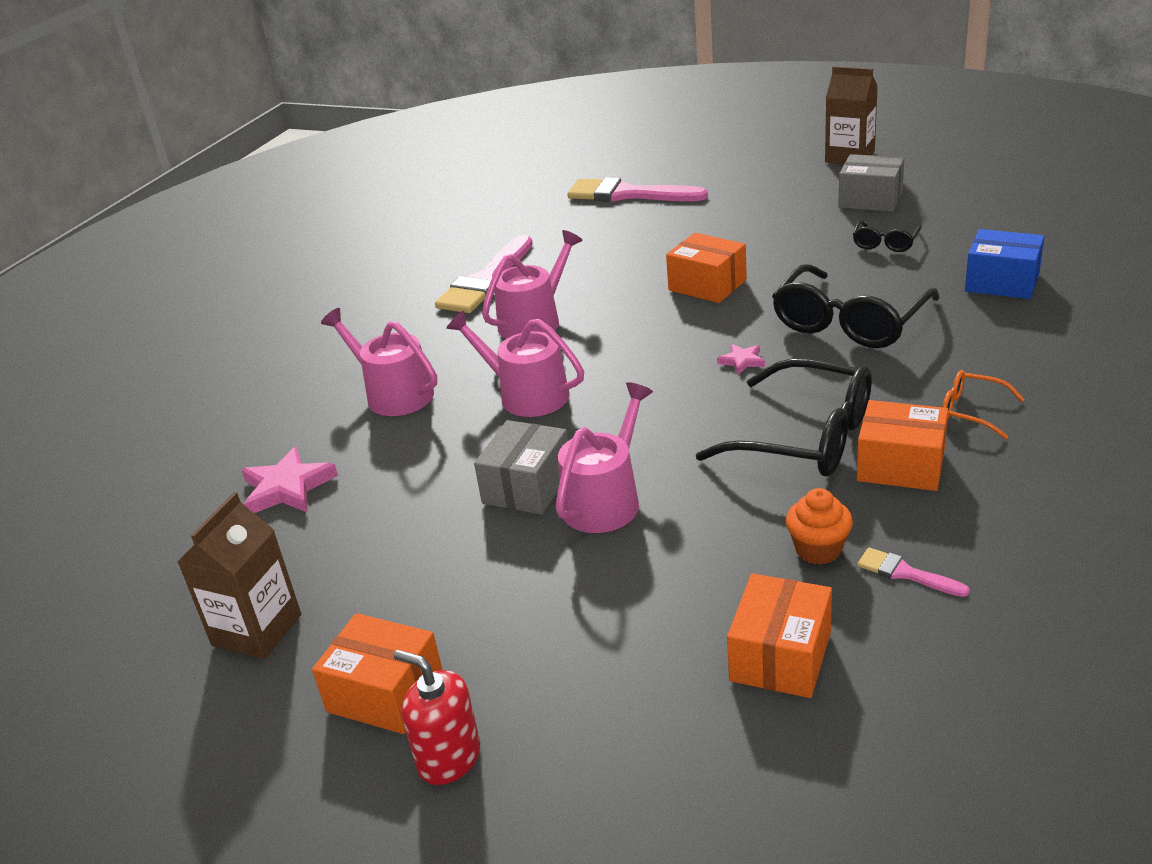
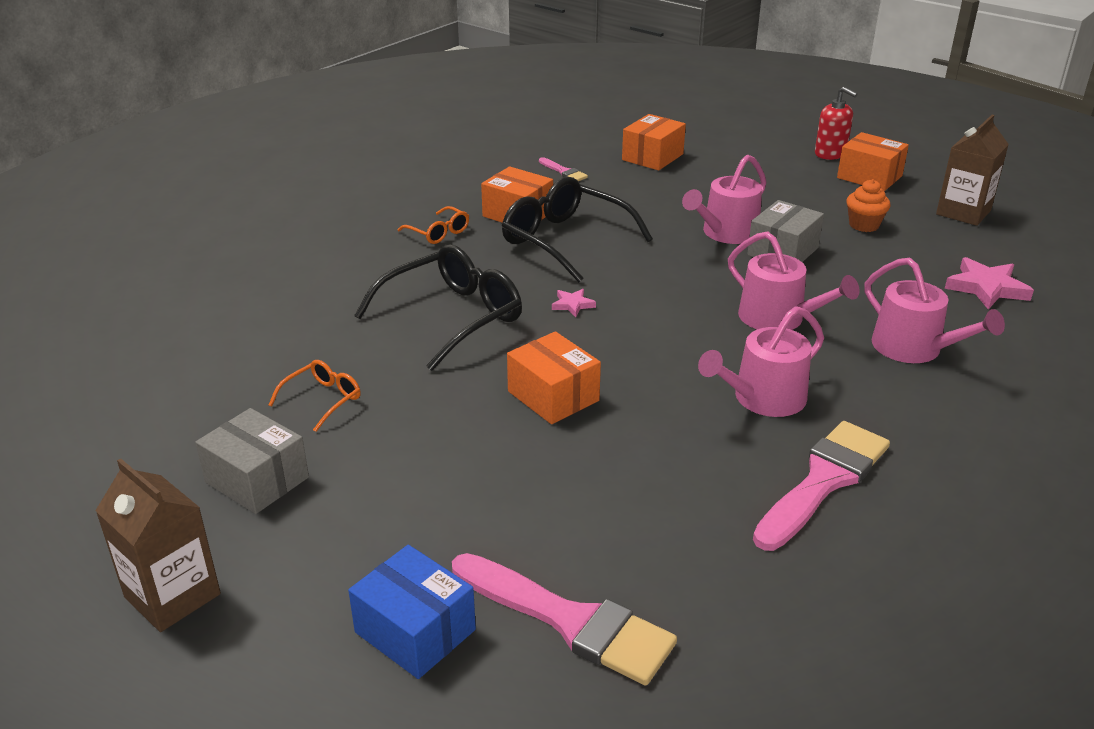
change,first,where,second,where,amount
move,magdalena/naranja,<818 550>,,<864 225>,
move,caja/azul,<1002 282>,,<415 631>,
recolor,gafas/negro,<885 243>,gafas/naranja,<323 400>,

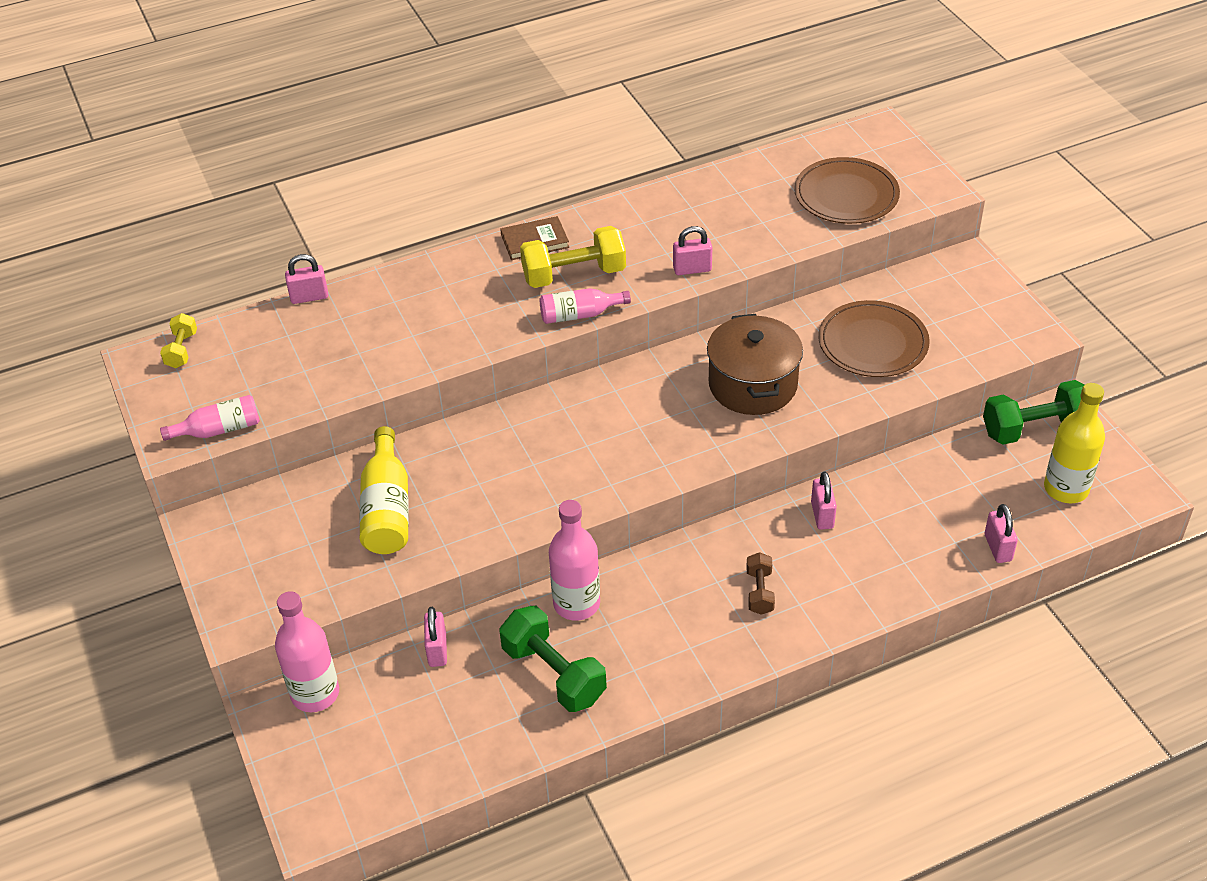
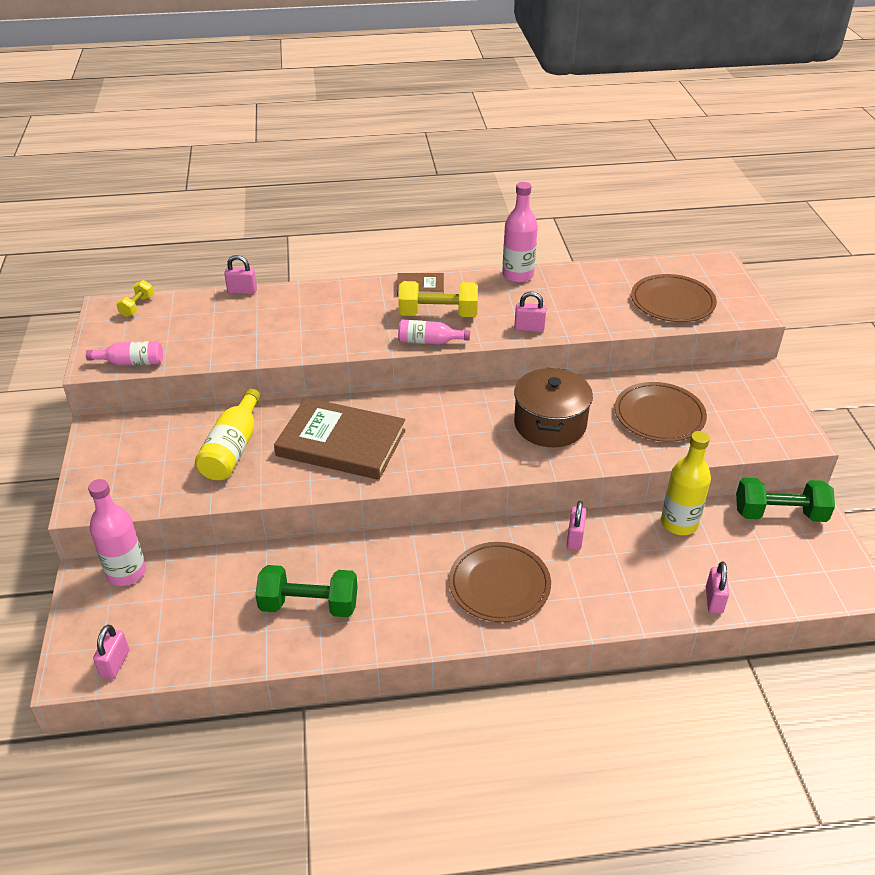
change,first,where,second,where,amount
insert,,,libro/marrón,<341 443>,
move,candado/rosa,<437 650>,,<115 664>,
move,botella/rosa,<576 603>,,<518 275>,
move,botella/amarillo,<1066 488>,,<679 523>,
replace,mancuerna/marrón,<759 592>,plato/marrón,<499 584>,
rotate,mancuerna/verde,<554 674>,,<309 605>,60 degrees counterclockwise

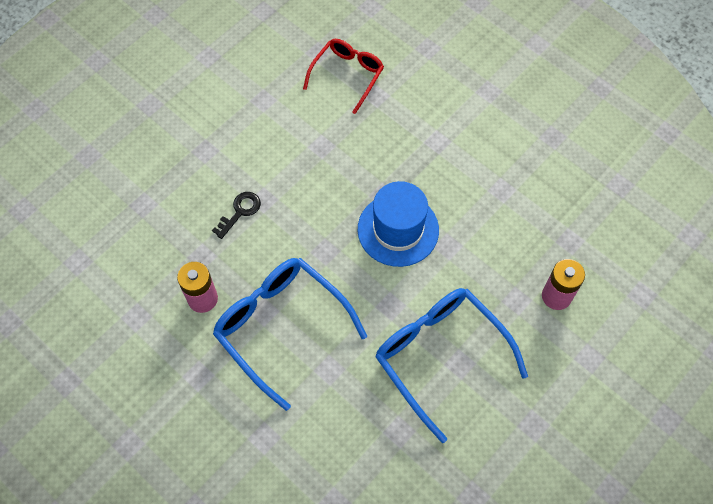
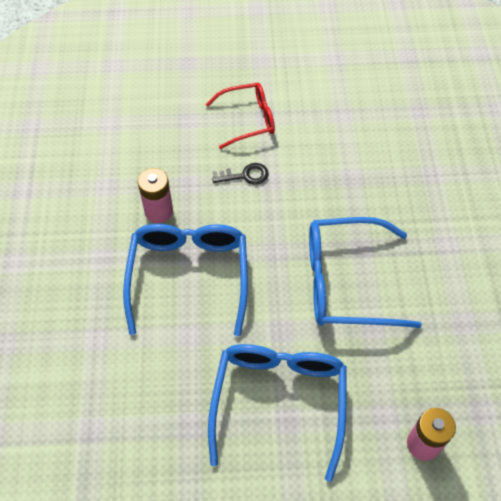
change,first,where,second,where,amount
move,gafas/rojo,<347 75>,,<248 120>,
replace,sombrero/azul,<398 230>,gafas/azul,<346 282>,

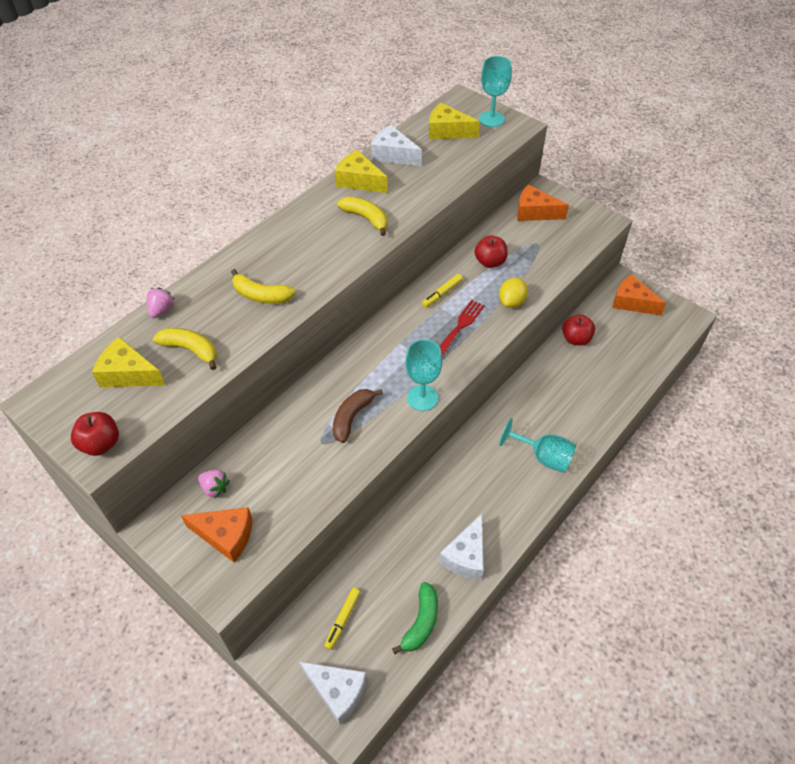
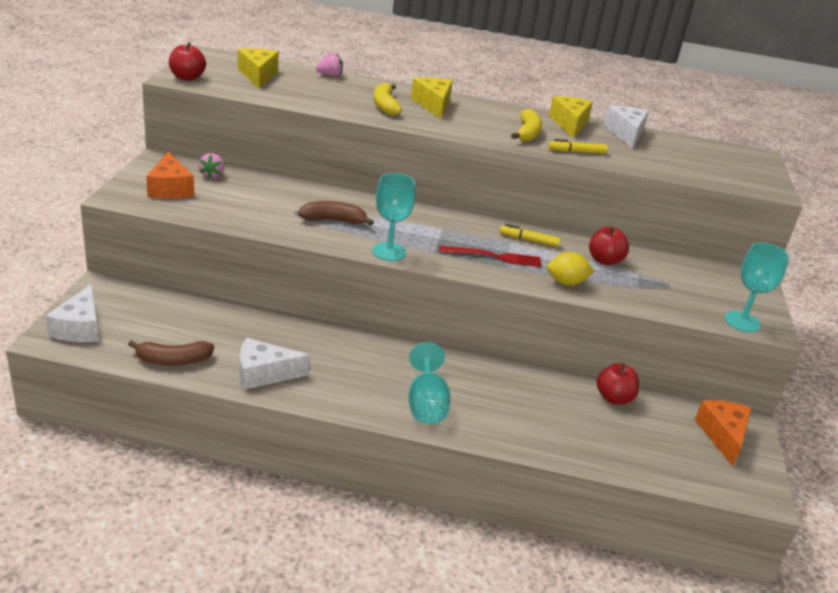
change,first,where,second,where,amount
delete,plátano/amarillo,<191 350>,,,
delete,queso/naranja,<535 212>,,,
move,rotulador/amarillo,<343 620>,,<576 152>,
move,queso/amarillo,<447 131>,,<433 105>,
move,copa/turquesa,<491 119>,,<742 321>,
recolor,plátano/verde,<421 622>,plátano/marrón,<173 360>,

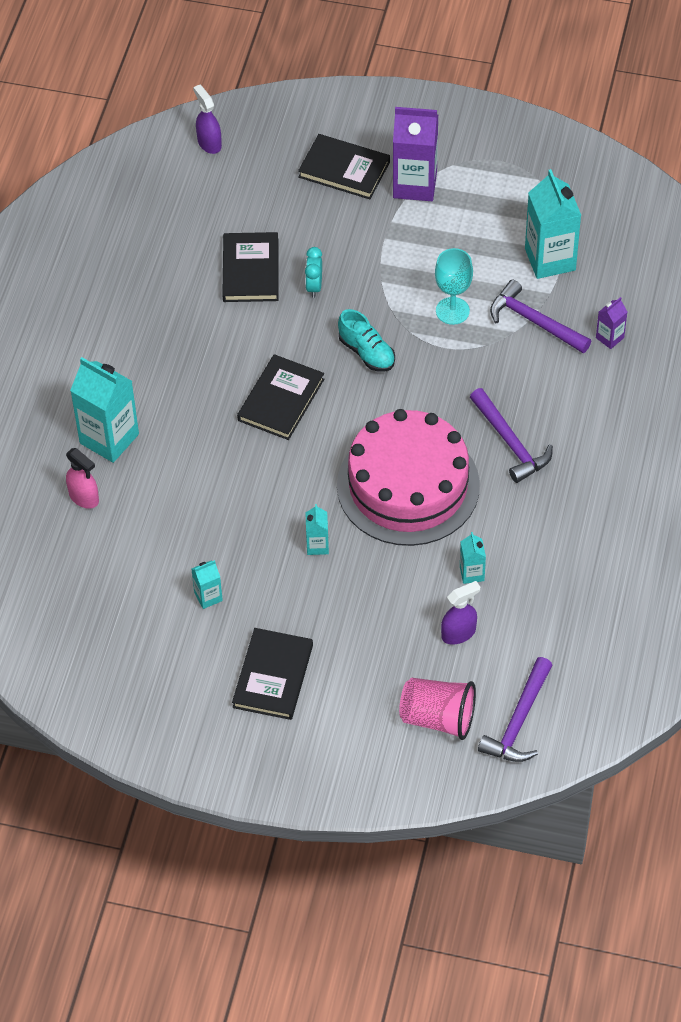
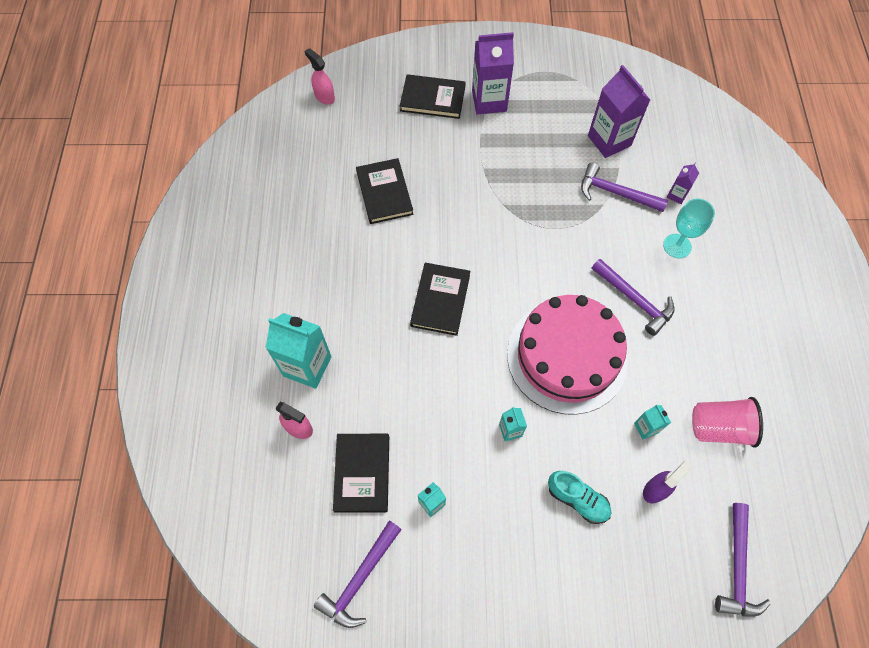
change,first,where,second,where,amount
delete,despertador/turquesa,<314 286>,,,
insert,,,martillo/morado,<359 579>,
move,libro/negro,<273 676>,,<362 473>,
move,zapato/turquesa,<367 352>,,<577 499>,
move,vaso/rosa,<438 718>,,<718 427>,
move,copa/turquesa,<452 311>,,<677 246>,
recolor,pulverizador/morado,<209 143>,pulverizador/rosa,<324 97>,
recolor,cartón de leche/turquesa,<550 259>,cartón de leche/morado,<609 141>,

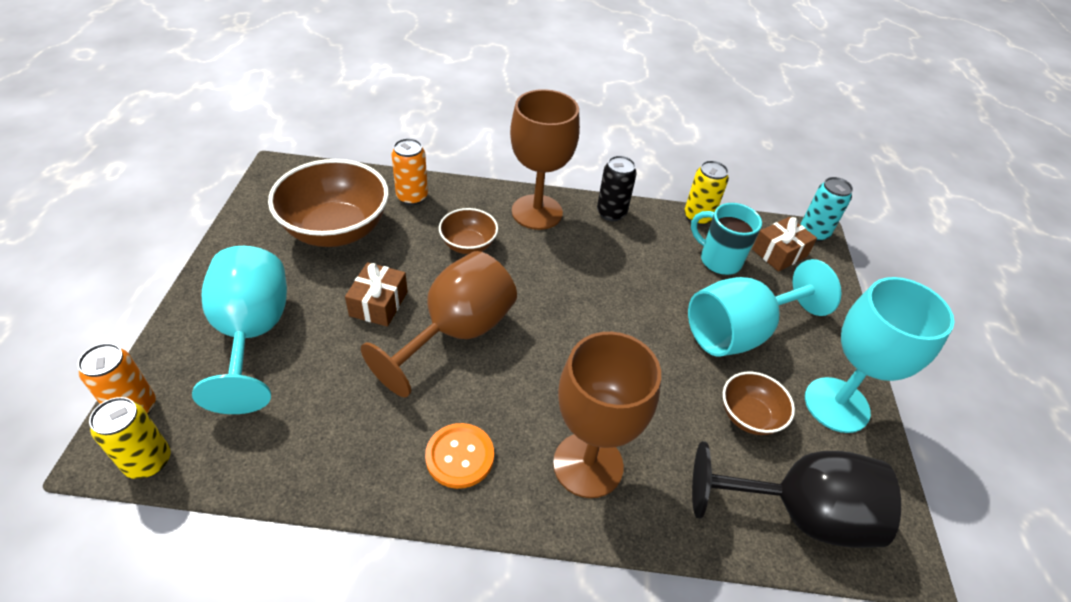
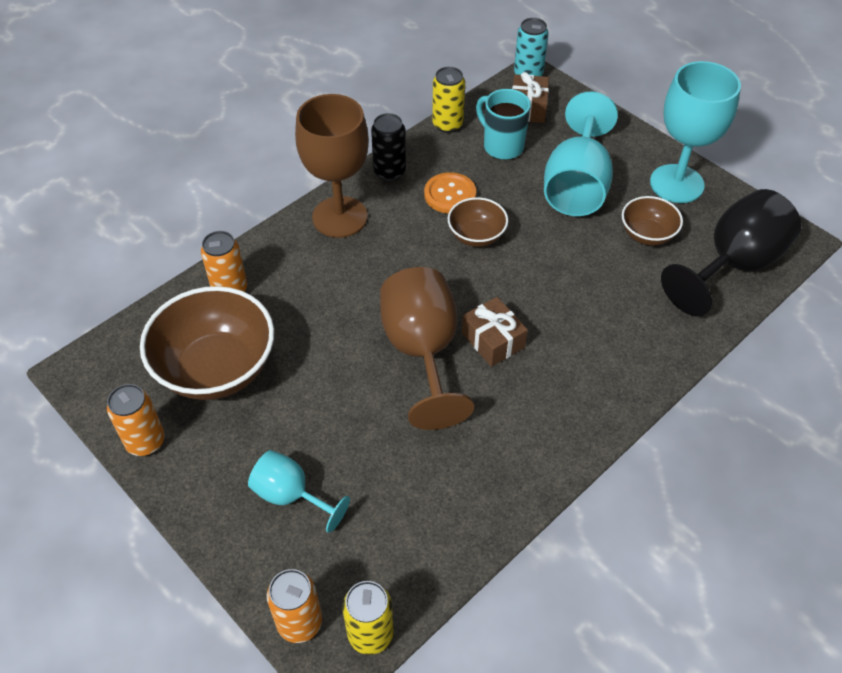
change,first,where,second,where,amount
delete,copa/marrón,<588 465>,,,
insert,,,lata/naranja,<145 441>,
move,regalo/marrón,<379 304>,,<493 340>,
move,botón/naranja,<460 456>,,<450 194>,
move,cuenco/marrón,<468 245>,,<476 236>,
rotate,taza/turquesa,<718 260>,,<502 146>,60 degrees clockwise
resize,copa/turquesa,<252 334>,,<290 495>,x0.57

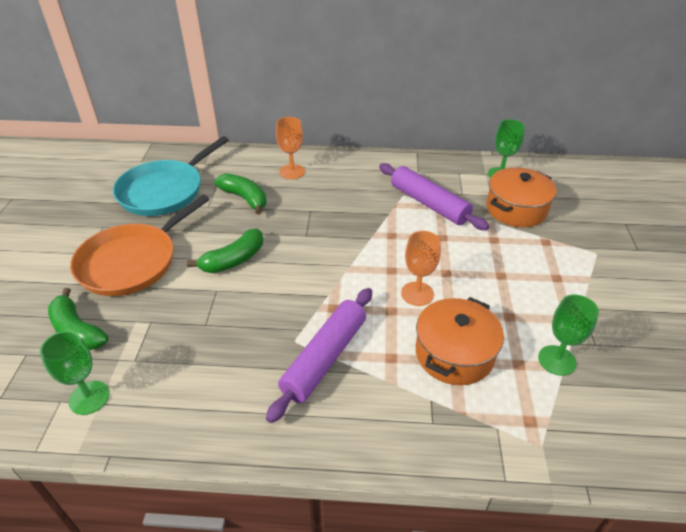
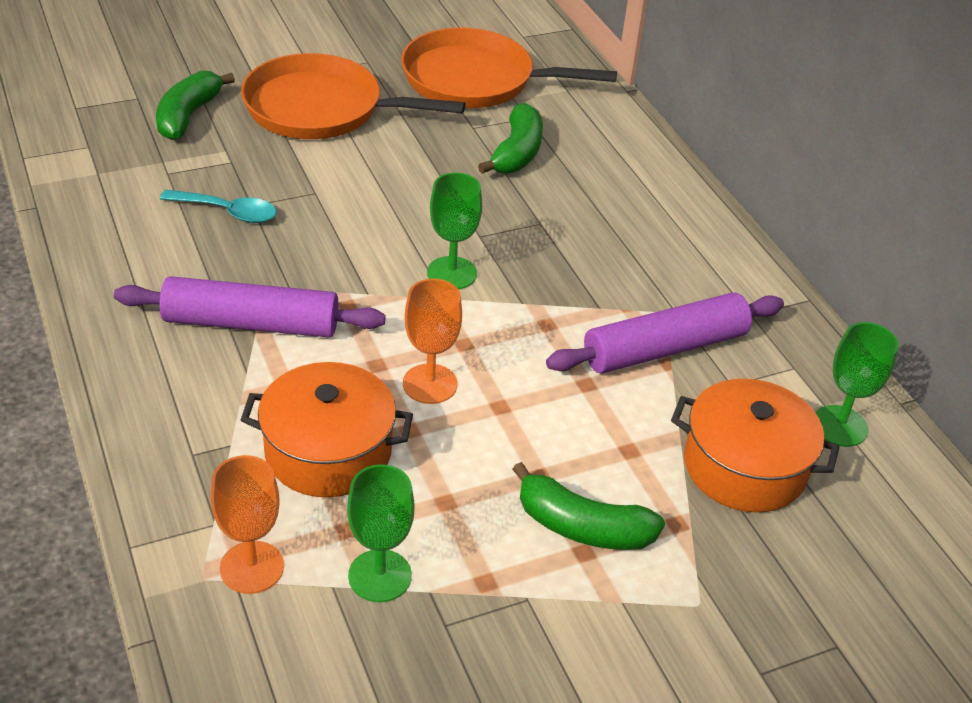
change,first,where,second,where,amount
insert,,,cuchara/turquesa,<228 212>,
move,copa/verde,<89 397>,,<452 273>,
move,plátano/verde,<233 260>,,<582 527>,
move,copa/naranja,<292 172>,,<252 567>,
recolor,sartén/turquesa,<164 191>,sartén/naranja,<475 80>,
rotate,rodillo/morado,<429 204>,,<665 348>,45 degrees clockwise

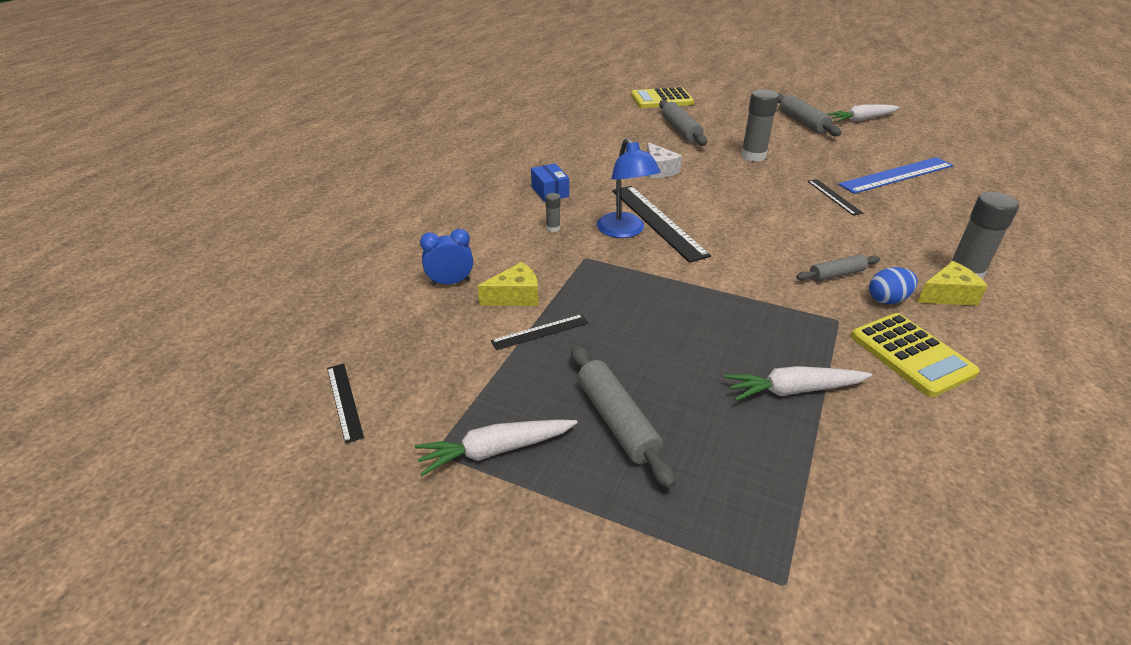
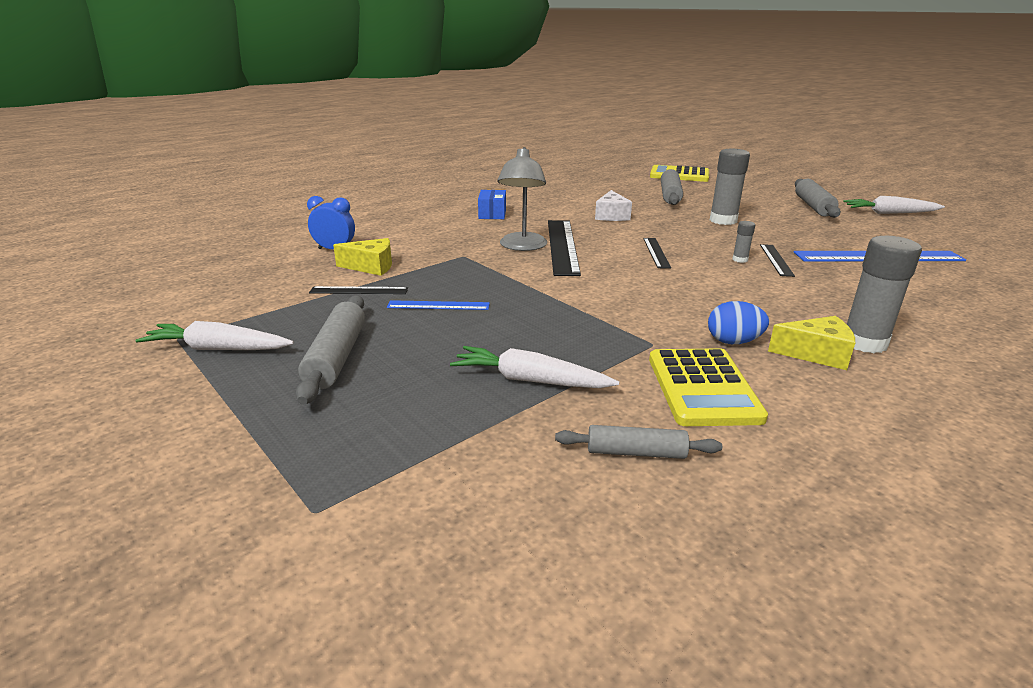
change,first,where,second,where,amount
insert,,,regla/azul,<438 305>,
move,regla/negro,<344 401>,,<656 252>,
move,barra de pegamento/gris,<553 228>,,<740 260>,
move,rodillo/gris,<836 274>,,<636 452>,
recolor,lámpara/azul,<624 231>,lámpara/gris,<522 246>,

